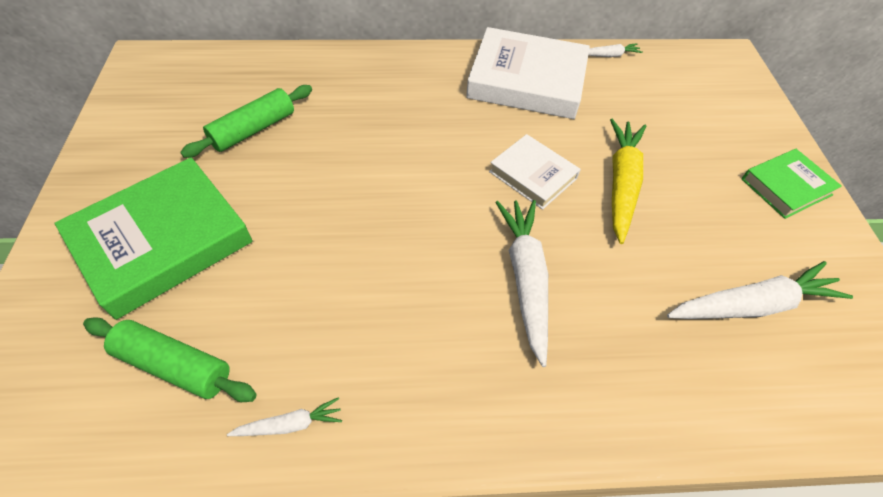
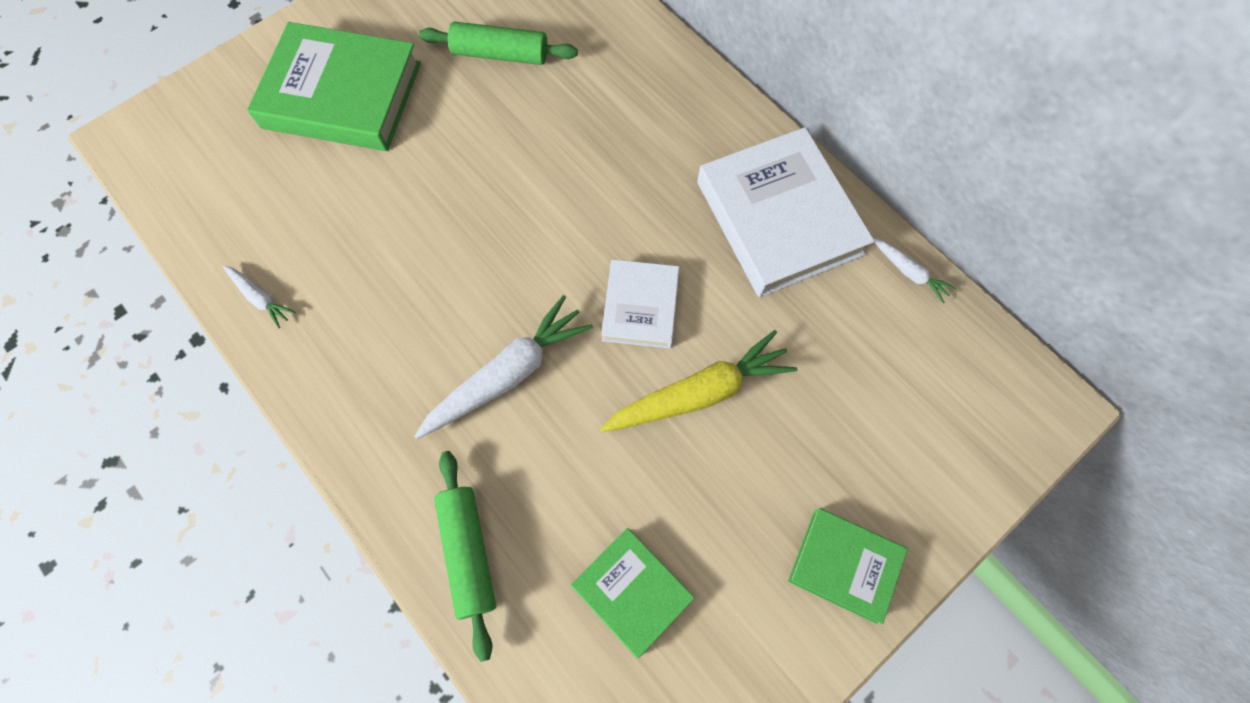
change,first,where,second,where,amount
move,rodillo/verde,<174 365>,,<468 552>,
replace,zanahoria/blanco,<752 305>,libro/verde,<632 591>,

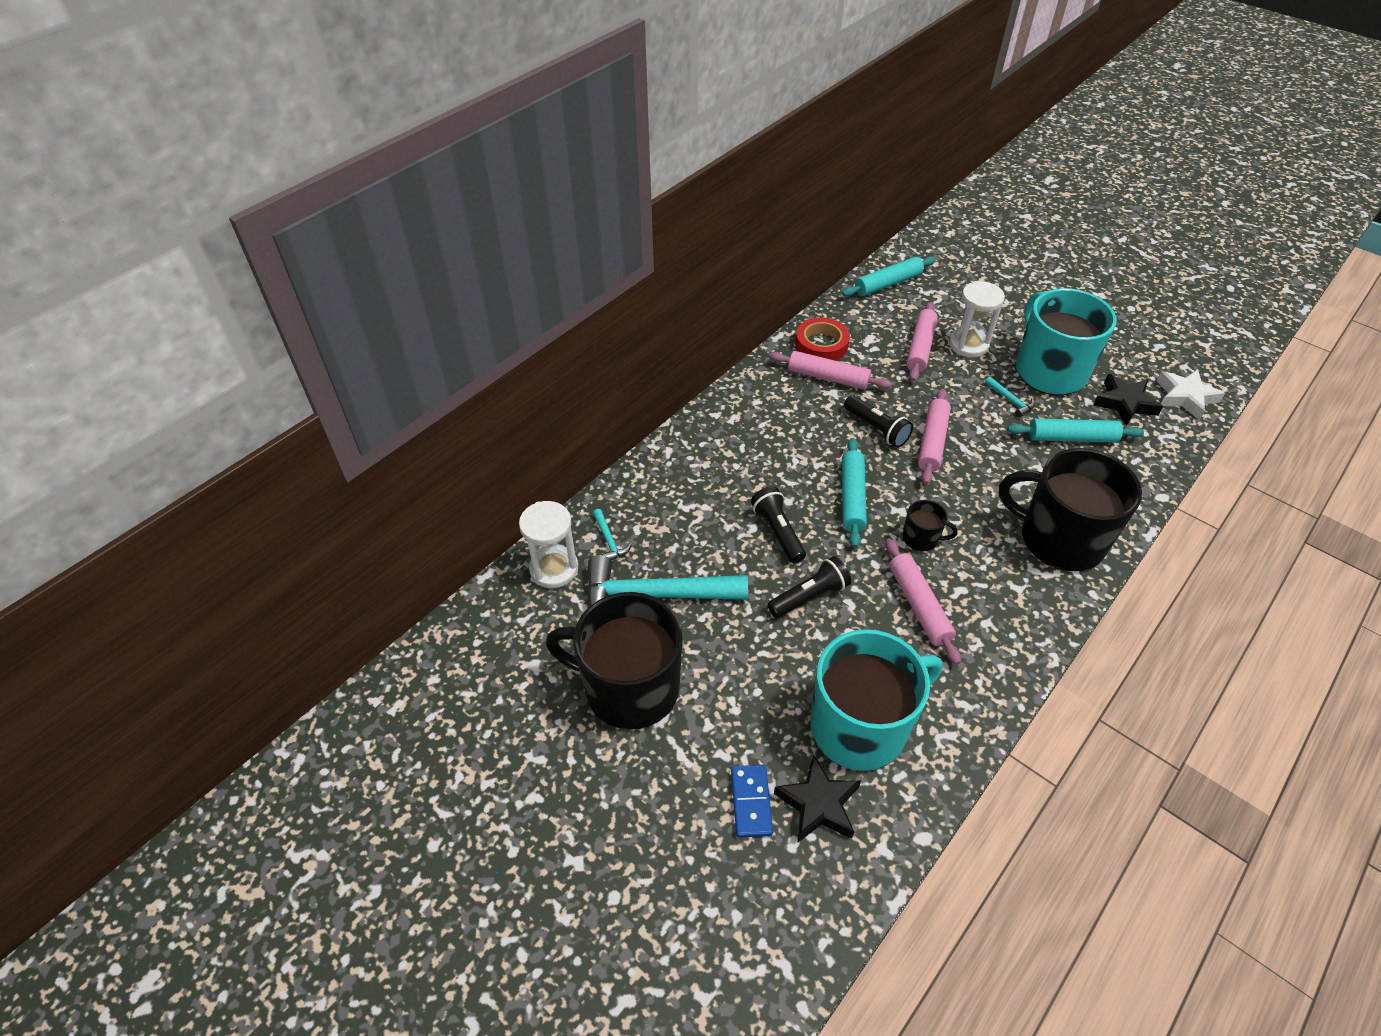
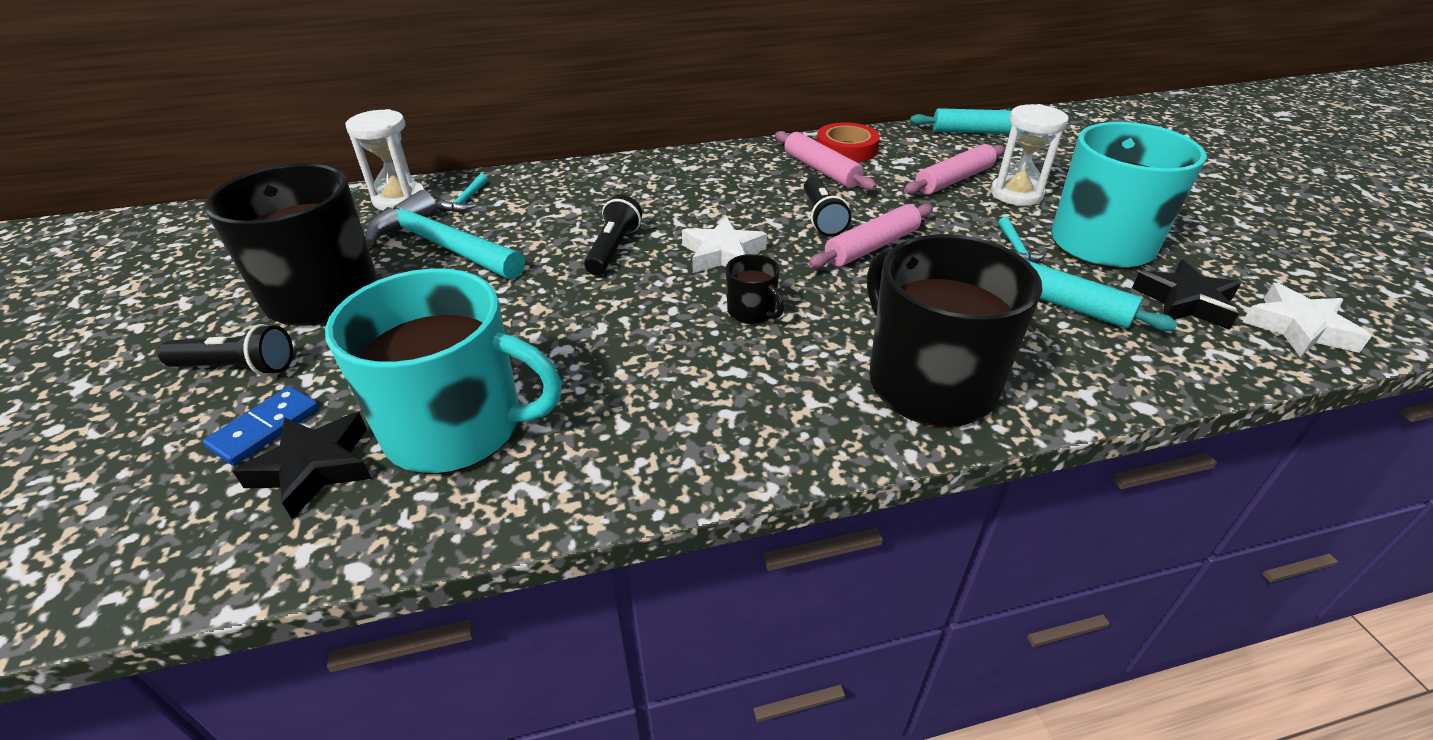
change,first,where,second,where,amount
delete,rodillo/rosa,<918 605>,,,
move,lámpara de mano/negro,<810 596>,,<238 367>,
replace,rodillo/turquesa,<852 497>,estrella/blanco,<723 254>,

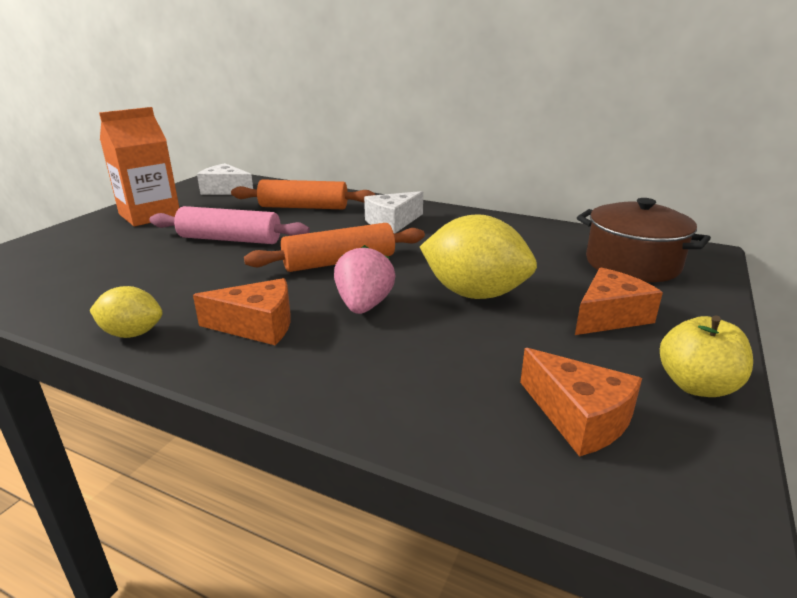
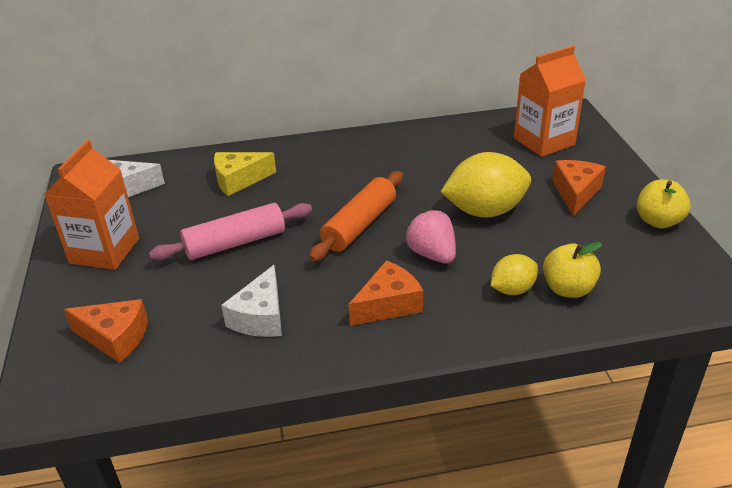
change,first,where,second,where,amount
insert,,,manzana/amarillo,<568 289>,
move,limón/amarillo,<132 333>,,<512 289>,
move,queso/blanco,<392 222>,,<260 317>,
move,queso/naranja,<579 417>,,<115 338>,
replace,rodillo/naranja,<303 207>,queso/amarillo,<239 180>,
replace,olla/marrón,<632 264>,cartón de leche/naranja,<544 141>,

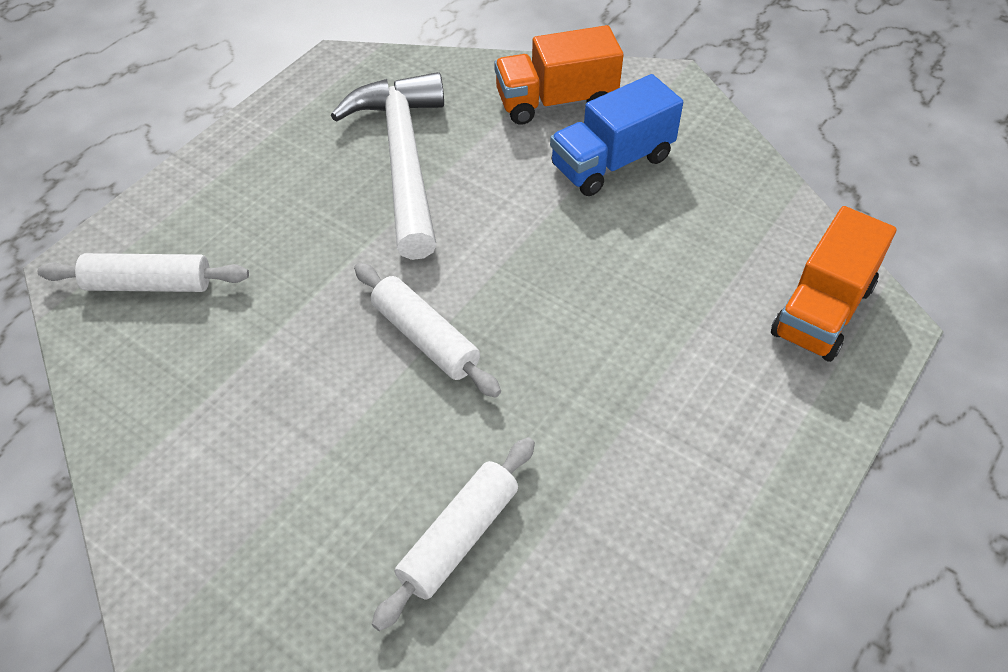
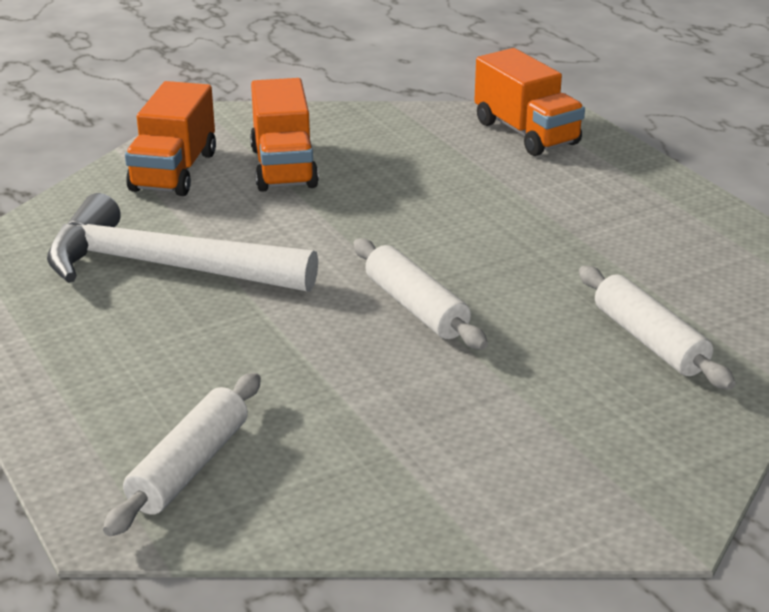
change,first,where,second,where,amount
recolor,camión/azul,<611 162>,camión/naranja,<283 167>,
rotate,rodillo/blanco,<425 338>,,<416 307>,75 degrees clockwise

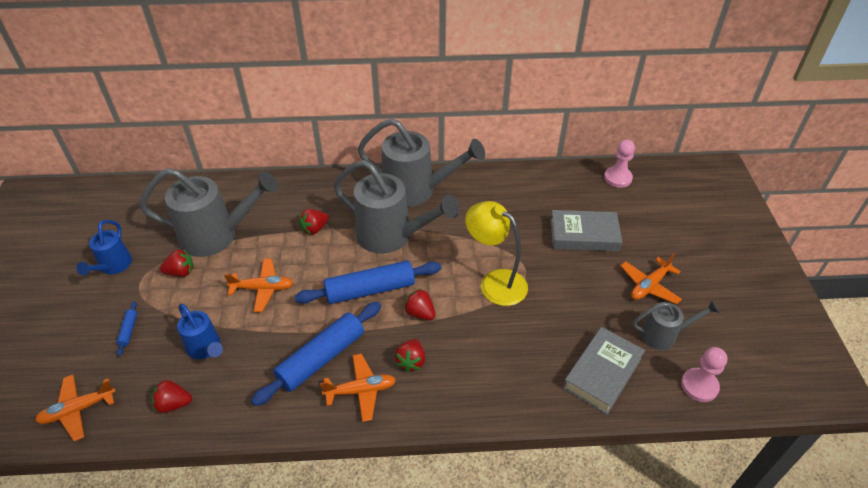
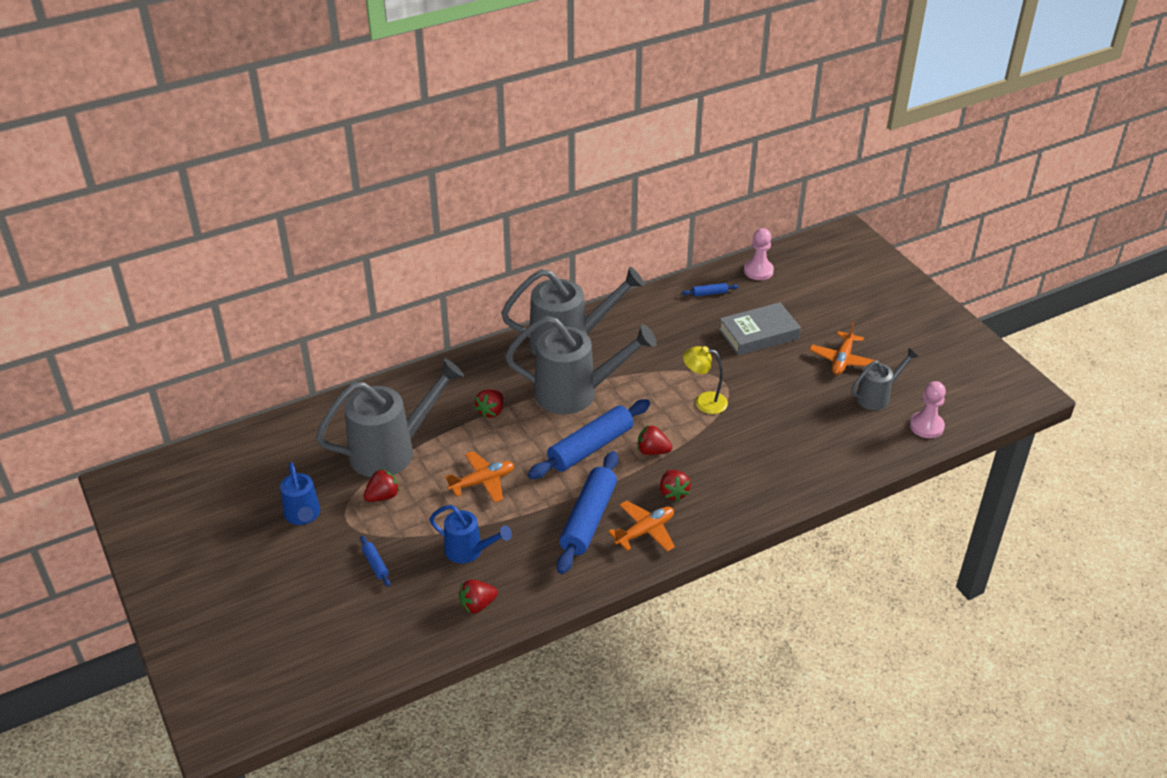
change,first,where,second,where,amount
delete,avión/naranja,<78 410>,,,
delete,libro/gris,<602 373>,,,
insert,,,rodillo/azul,<709 293>,
resize,lámpara/amarillo,<495 282>,,<704 402>,x0.66

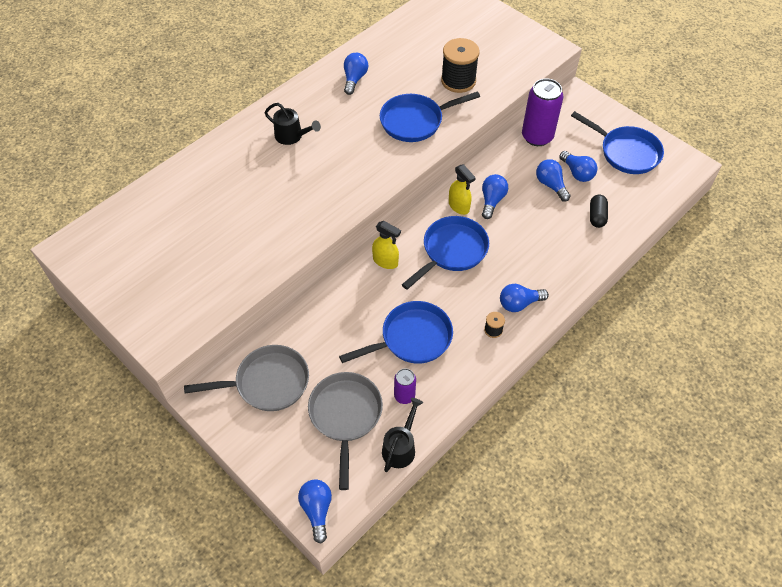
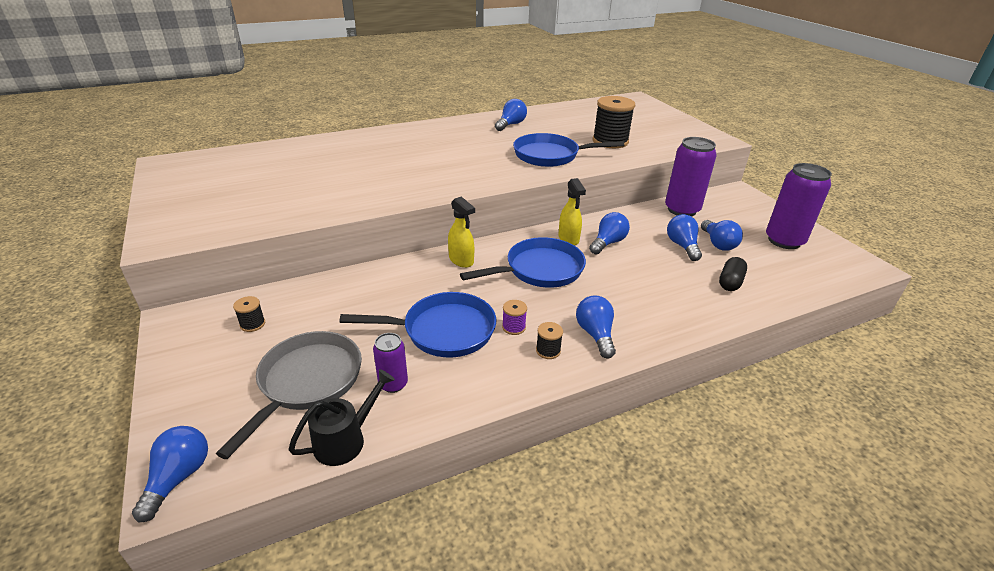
change,first,where,second,where,amount
delete,regadera/negro,<292 136>,,,
insert,,,carrete/morado,<513 327>,
replace,sartén/gris,<267 383>,carrete/negro,<252 324>,
replace,sartén/azul,<626 152>,lata/morado,<784 241>,
rotate,bombilla/azul,<519 303>,,<595 334>,75 degrees clockwise

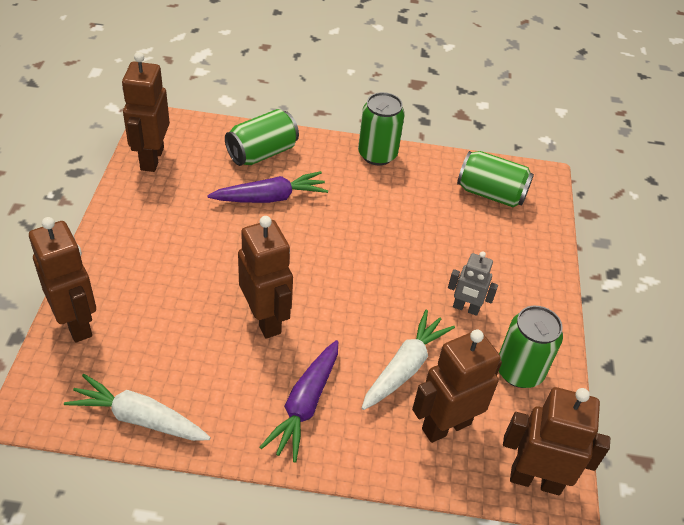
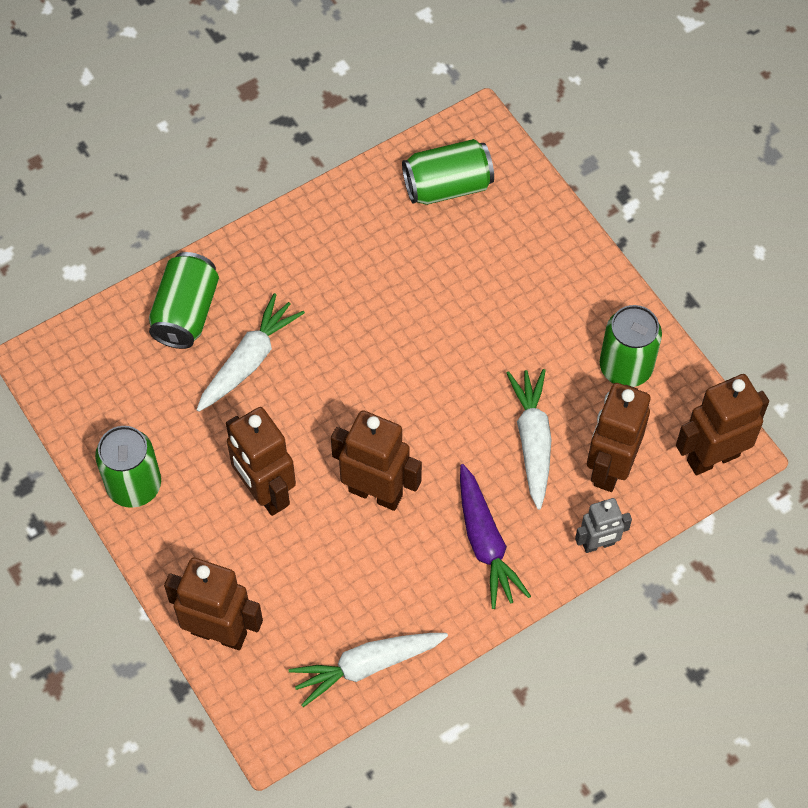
change,first,where,second,where,amount
move,robot/marrón,<151 158>,,<265 492>,
move,lata/verde,<377 154>,,<134 485>,
move,robot/gris,<465 308>,,<598 544>,
recolor,zanahoria/morado,<270 197>,zanahoria/blanco,<249 360>,

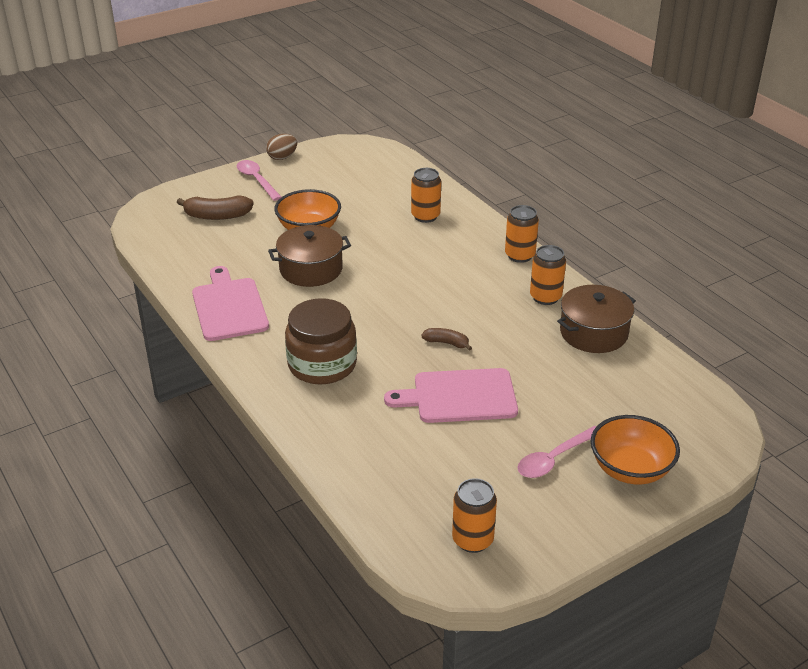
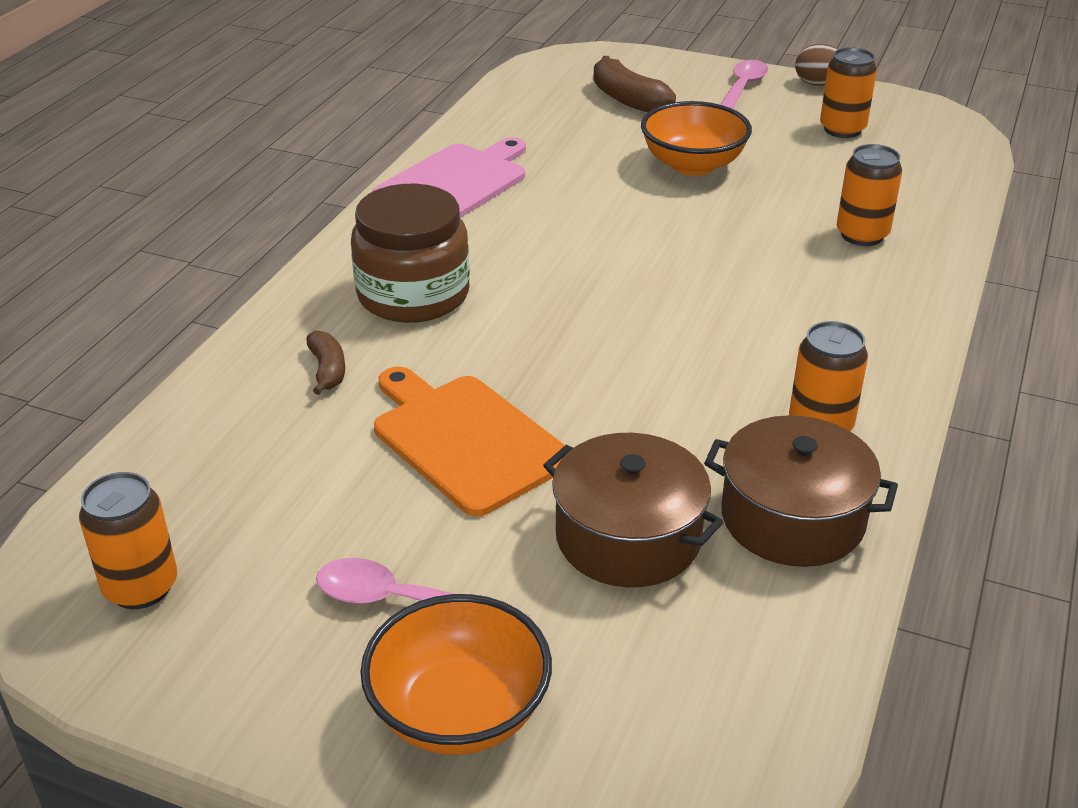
change,first,where,second,where,amount
move,olla/marrón,<311 269>,,<628 537>,
move,plátano/marrón,<447 343>,,<327 370>,
move,lata/naranja,<520 255>,,<842 129>,
recolor,tabla de cortar/rosa,<459 396>,tabla de cortar/naranja,<465 440>,

